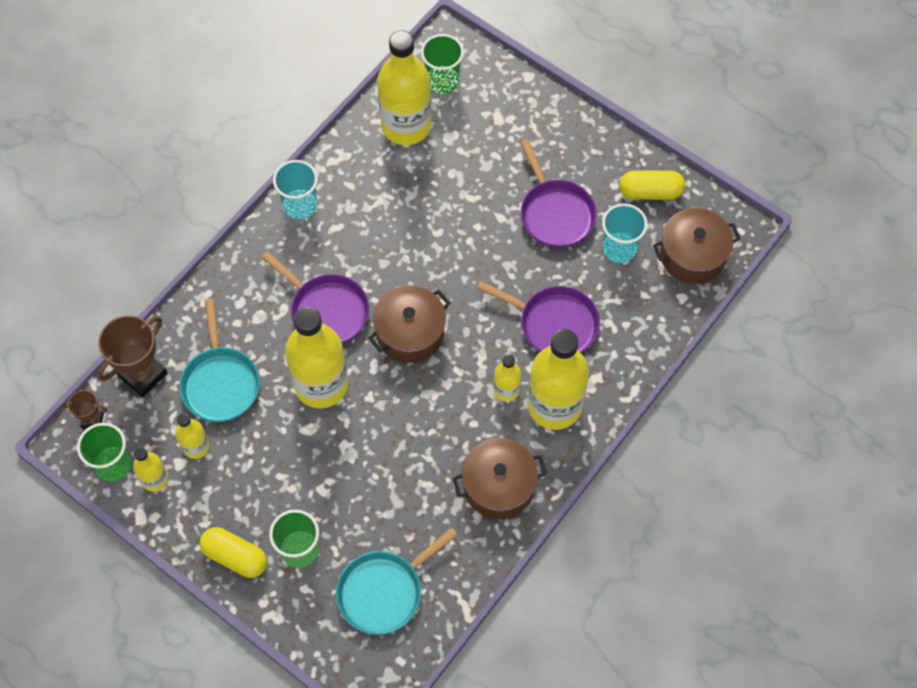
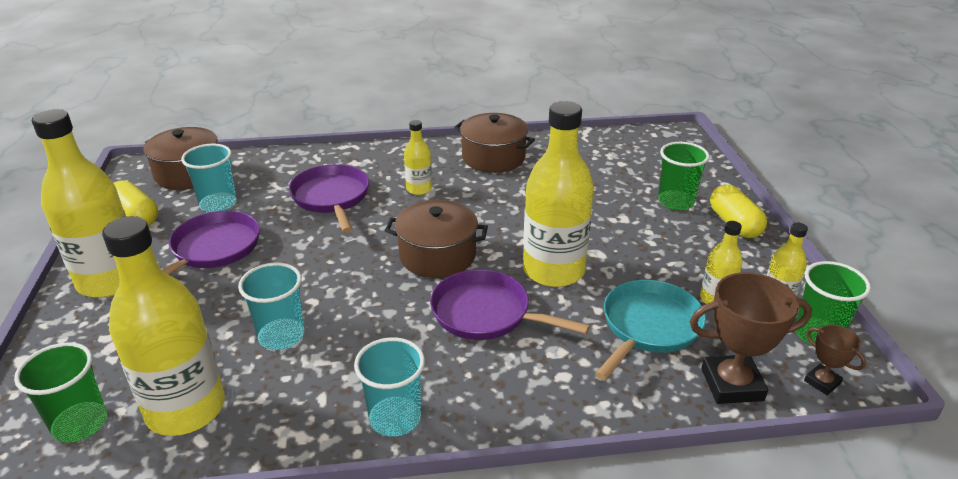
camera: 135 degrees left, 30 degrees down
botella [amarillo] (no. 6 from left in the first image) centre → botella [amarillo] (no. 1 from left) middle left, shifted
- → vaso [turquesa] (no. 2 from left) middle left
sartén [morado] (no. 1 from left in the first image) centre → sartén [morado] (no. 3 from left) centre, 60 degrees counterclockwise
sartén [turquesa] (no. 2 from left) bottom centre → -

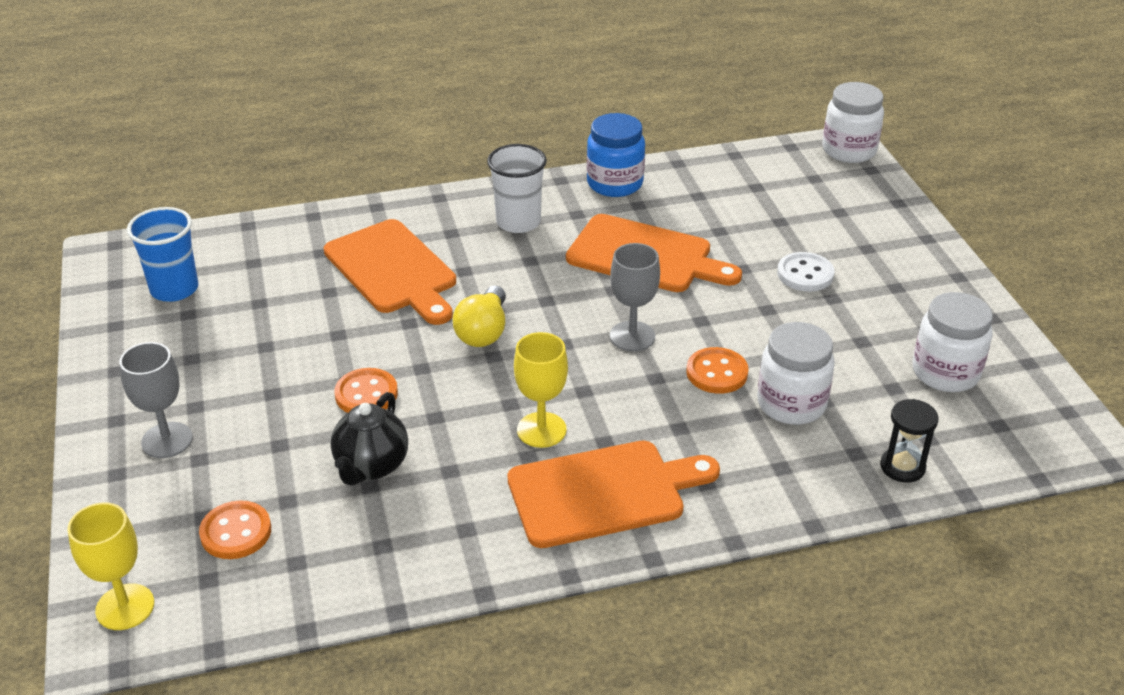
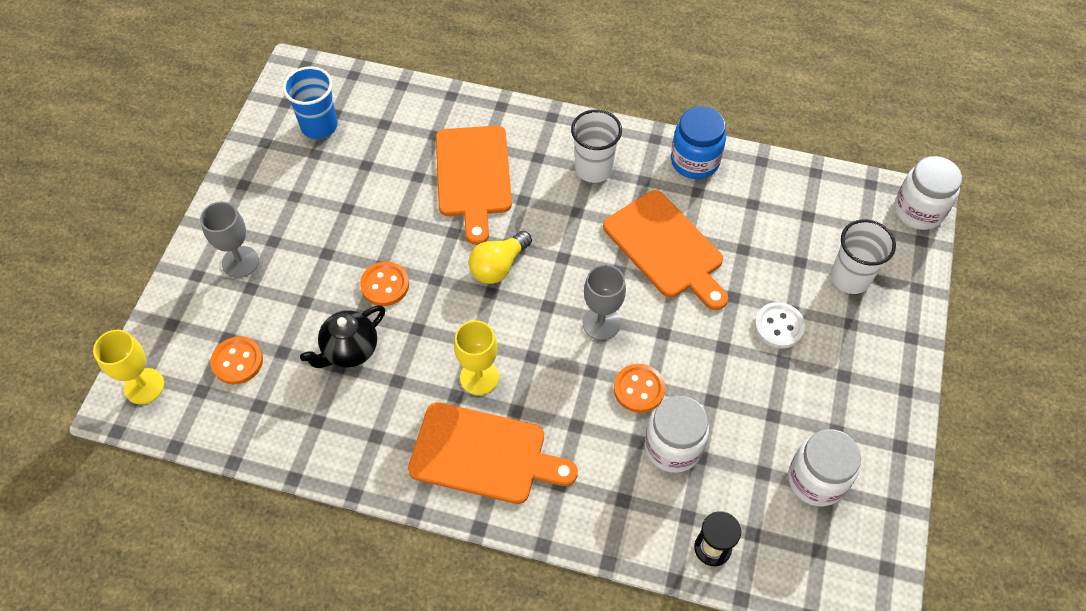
camera: 30 degrees right, 20 degrees up
- → vaso [blanco] (no. 2 from left) middle right

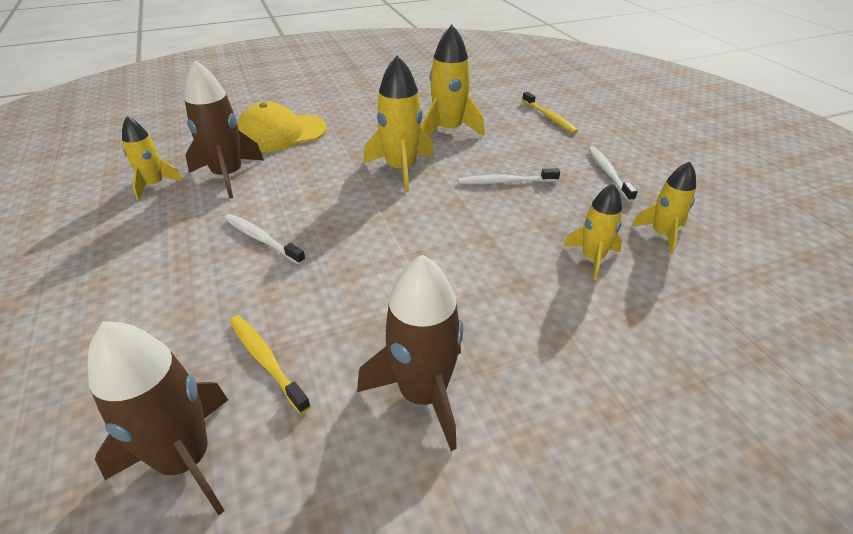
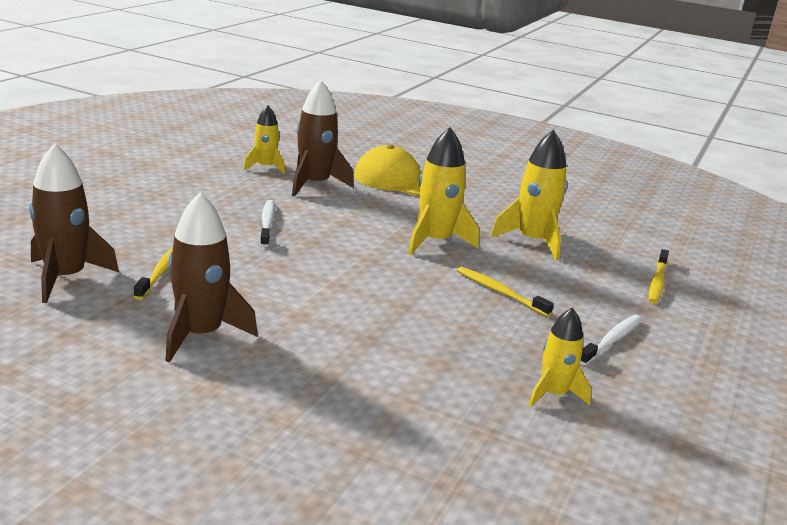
camera: 45 degrees right, 15 degrees down
cepillo de dientes [blanco] (no. 2 from left) top centre → cepillo de dientes [amarillo] (no. 2 from left) centre
cohete [amarillo] (no. 4 from left) middle right → -

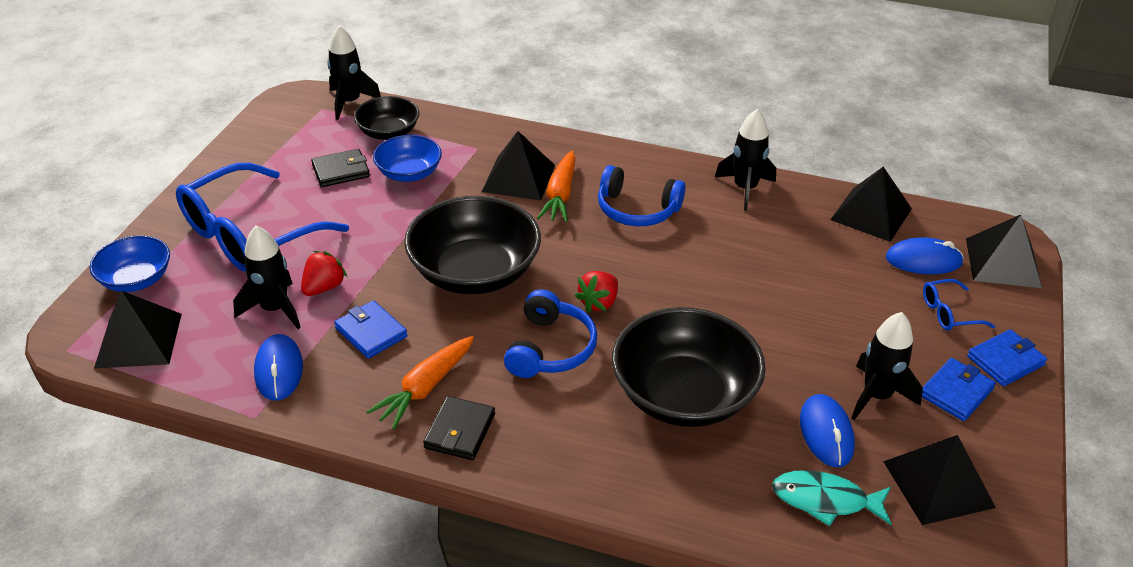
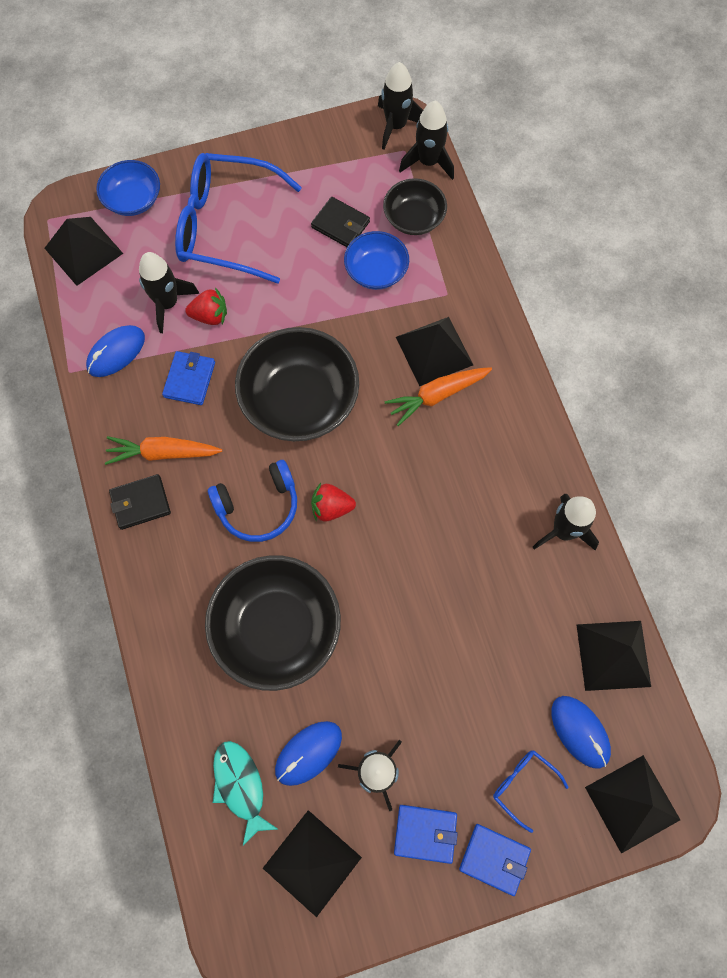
camera: 55 degrees right, 30 degrees up
- → cohete [negro] (no. 3 from left) top centre
auriculares [azul] (no. 2 from left) centre → -

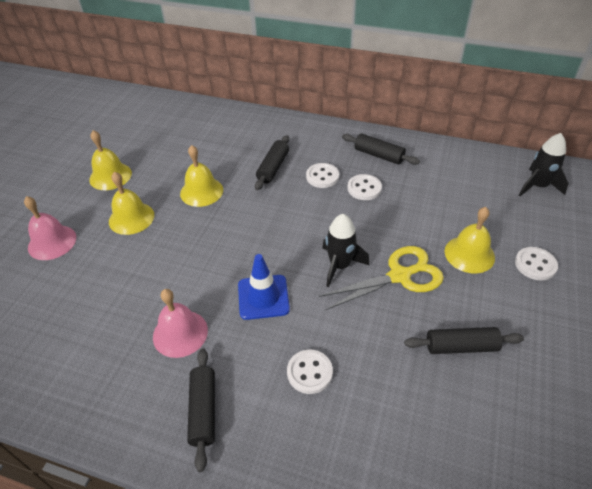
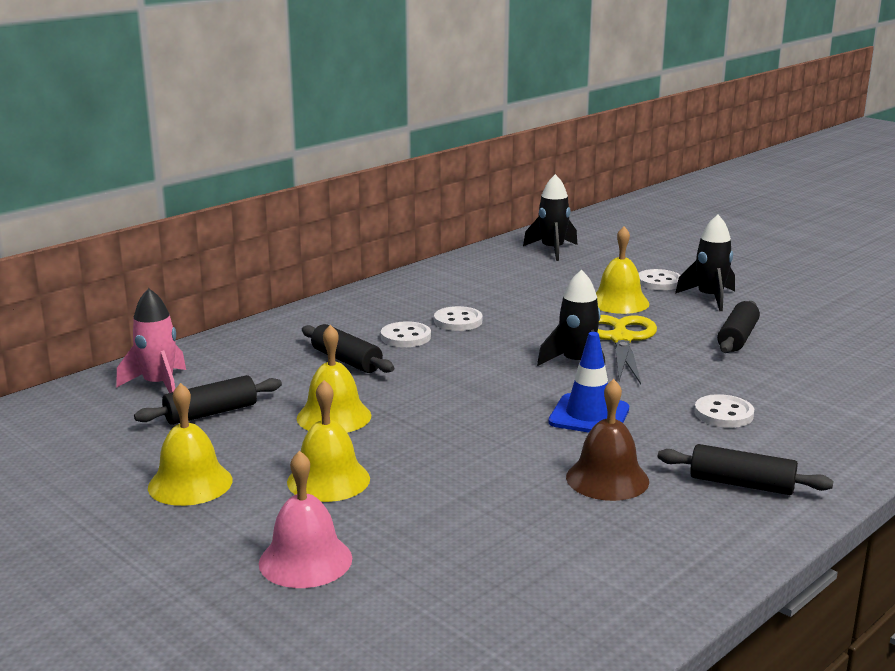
camera: 65 degrees left, 25 degrees down
- → cohete [rosa] middle left
rodillo [negro] (no. 3 from left in the first image) top centre → rodillo [negro] (no. 1 from left) middle left, shifted
campana [rosa] (no. 2 from left) middle left → campana [marrón] middle right
- → cohete [negro] (no. 3 from left) middle right

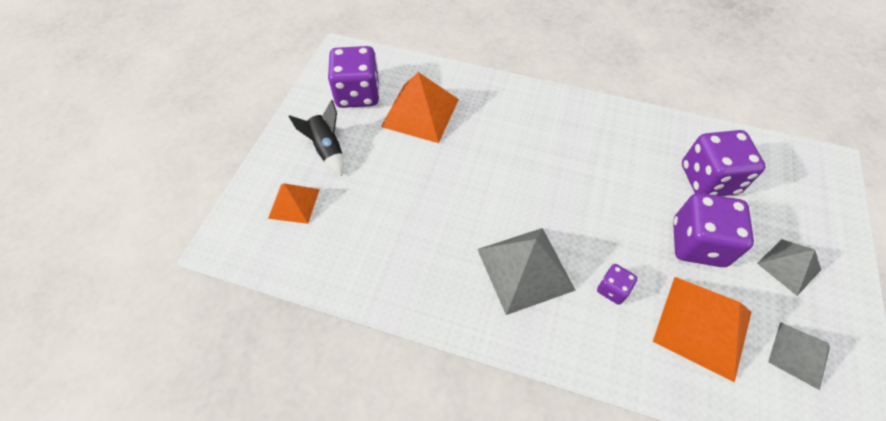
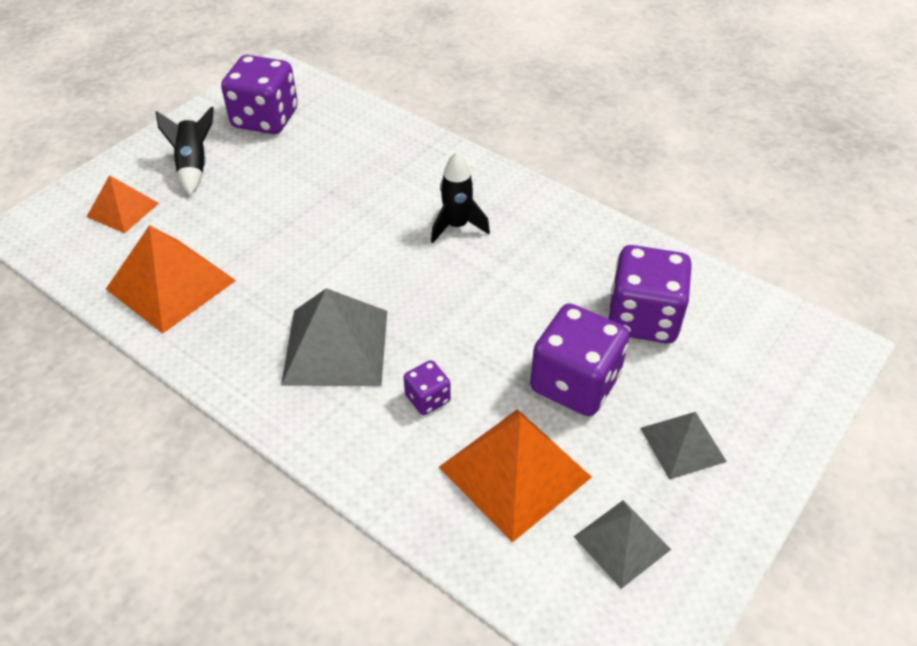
camera: 20 degrees right, 10 degrees down
pirámide [naranja] (no. 2 from left) top centre → pirámide [naranja] (no. 2 from left) middle left, shifted
- → cohete [negro] (no. 2 from left) top centre

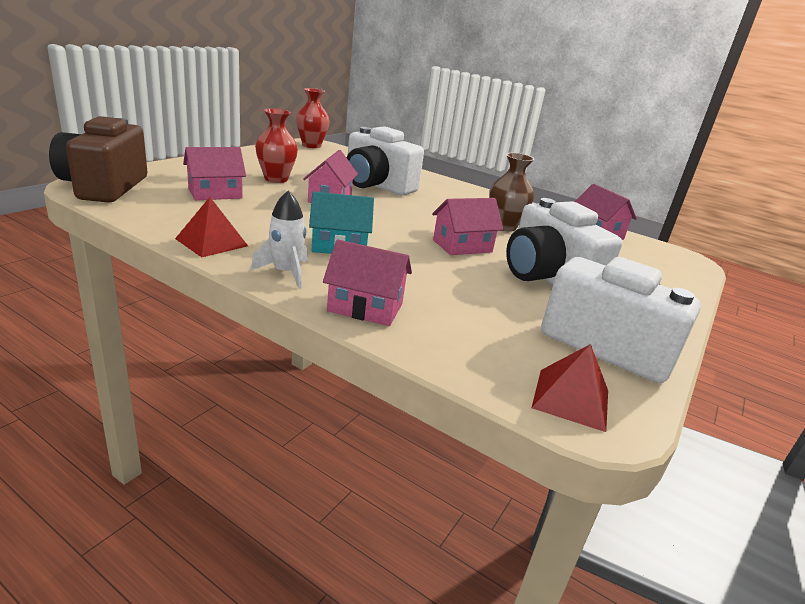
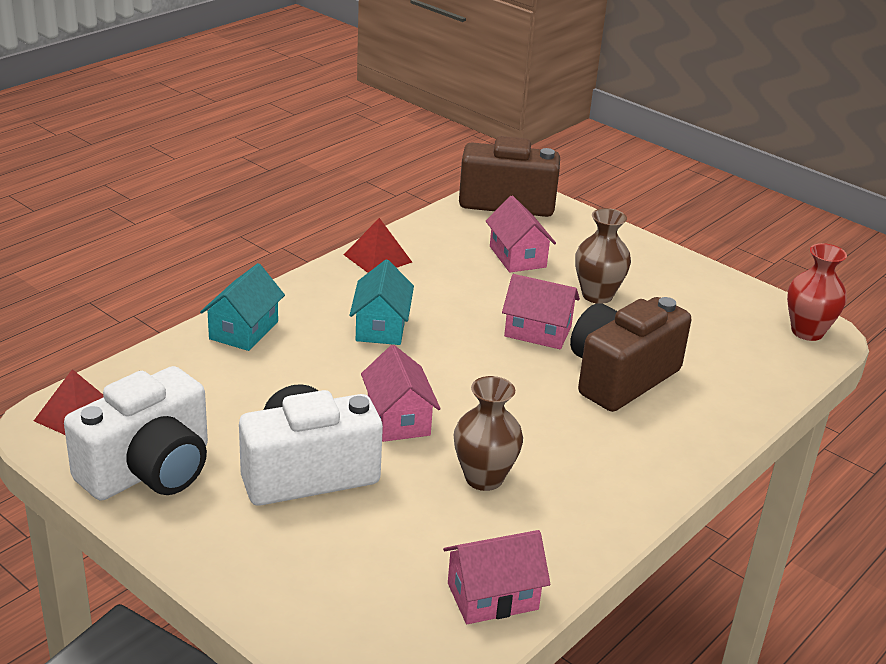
camera: 100 degrees right, 5 degrees up
casa [rosa] (no. 3 from left) centre → casa [turquesa] (no. 1 from left) middle left
cámara [blanco] (no. 1 from left) top centre → cámara [marrón] (no. 2 from left) middle right
florero [rojo] (no. 1 from left) top centre → florero [marrón] (no. 2 from left) middle right
cohete [blanco] centre → -

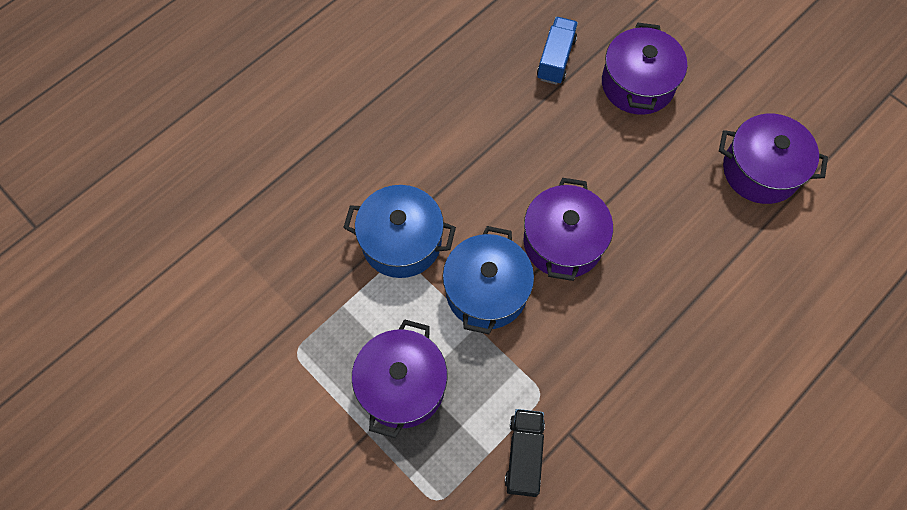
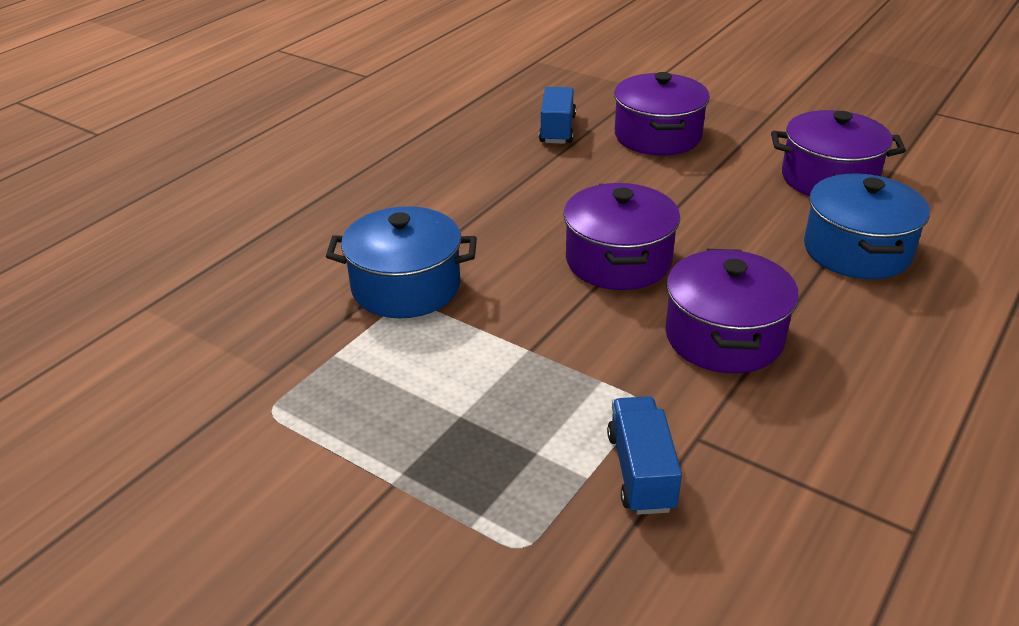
camera: 10 degrees left, 30 degrees down
camión [negro] bottom centre → camión [azul] (no. 2 from left) bottom centre
olla [morado] (no. 1 from left in the first image) bottom centre → olla [morado] (no. 3 from left) middle right, shifted
olla [azul] (no. 2 from left) centre → olla [azul] (no. 2 from left) middle right, shifted

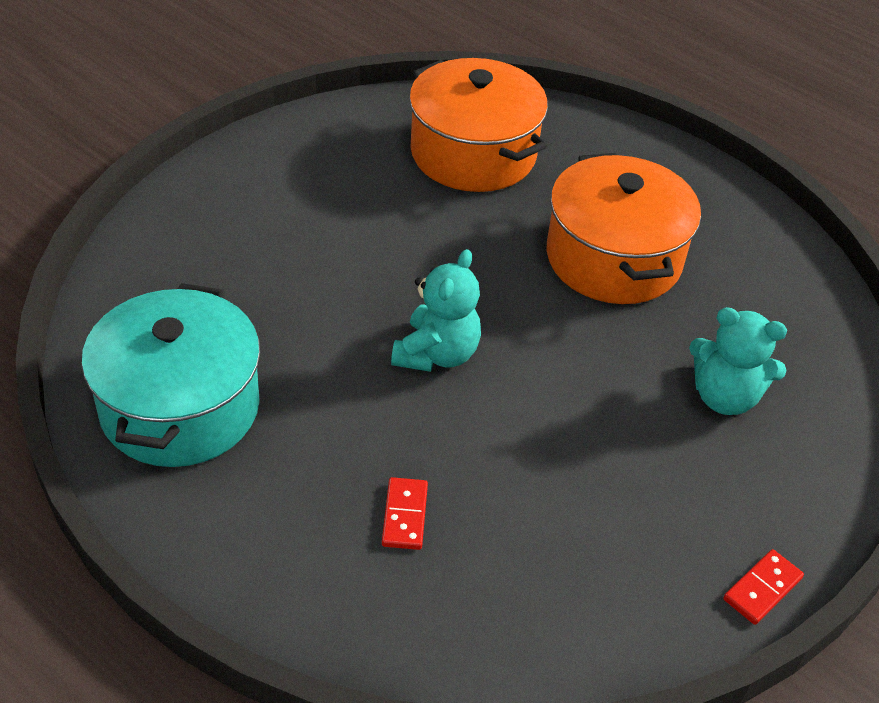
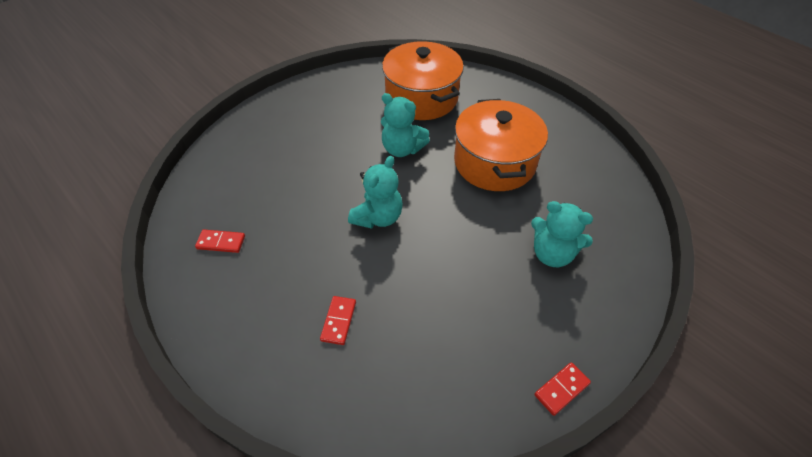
camera: 10 degrees right, 5 degrees up
olla [turquesa] middle left → ficha de dominó [rojo] (no. 1 from left) middle left
- → osito [turquesa] (no. 2 from left) top centre

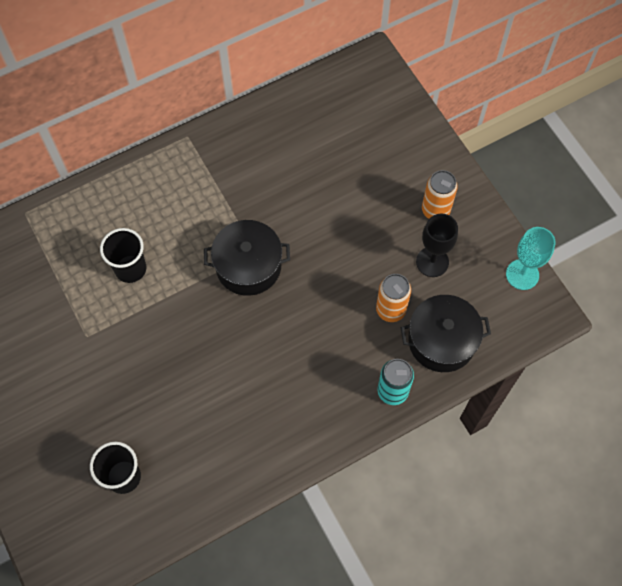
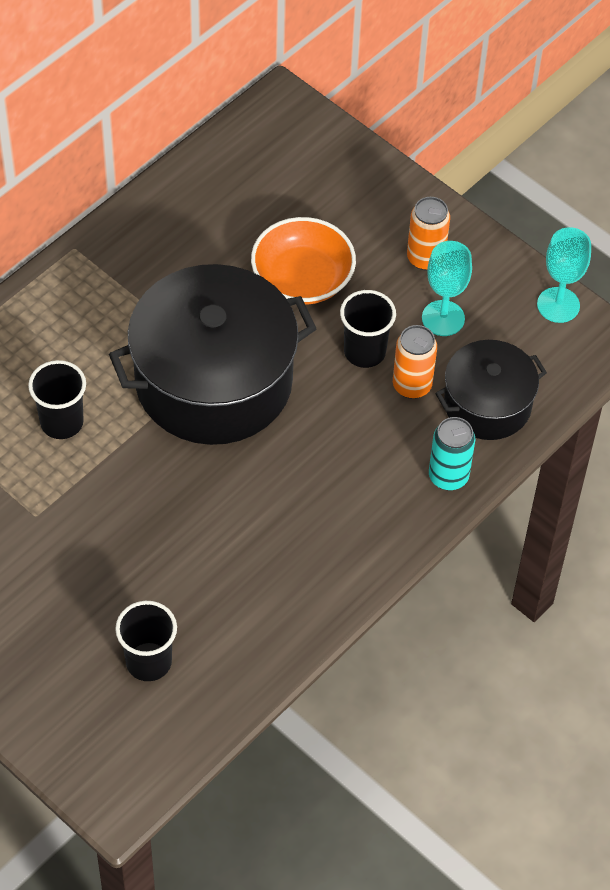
camera: 20 degrees left, 10 degrees down
olla [negro] (no. 1 from left) centre, x1.79
- → cuenco [naranja] top centre
- → vaso [negro] (no. 3 from left) centre
copa [negro] middle right → copa [turquesa] (no. 1 from left) top right

